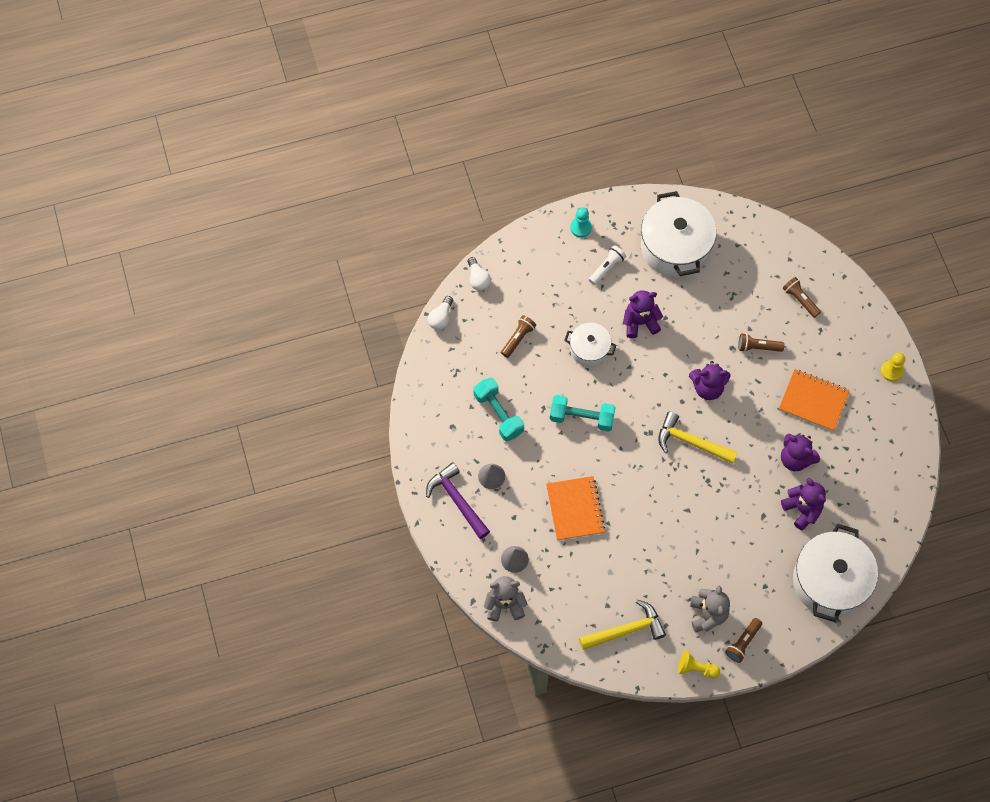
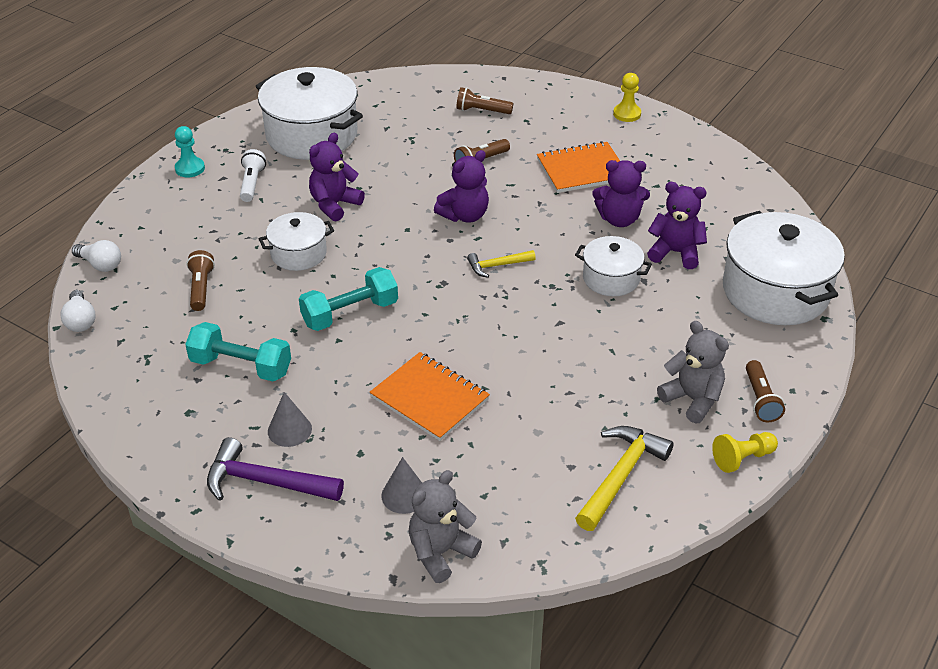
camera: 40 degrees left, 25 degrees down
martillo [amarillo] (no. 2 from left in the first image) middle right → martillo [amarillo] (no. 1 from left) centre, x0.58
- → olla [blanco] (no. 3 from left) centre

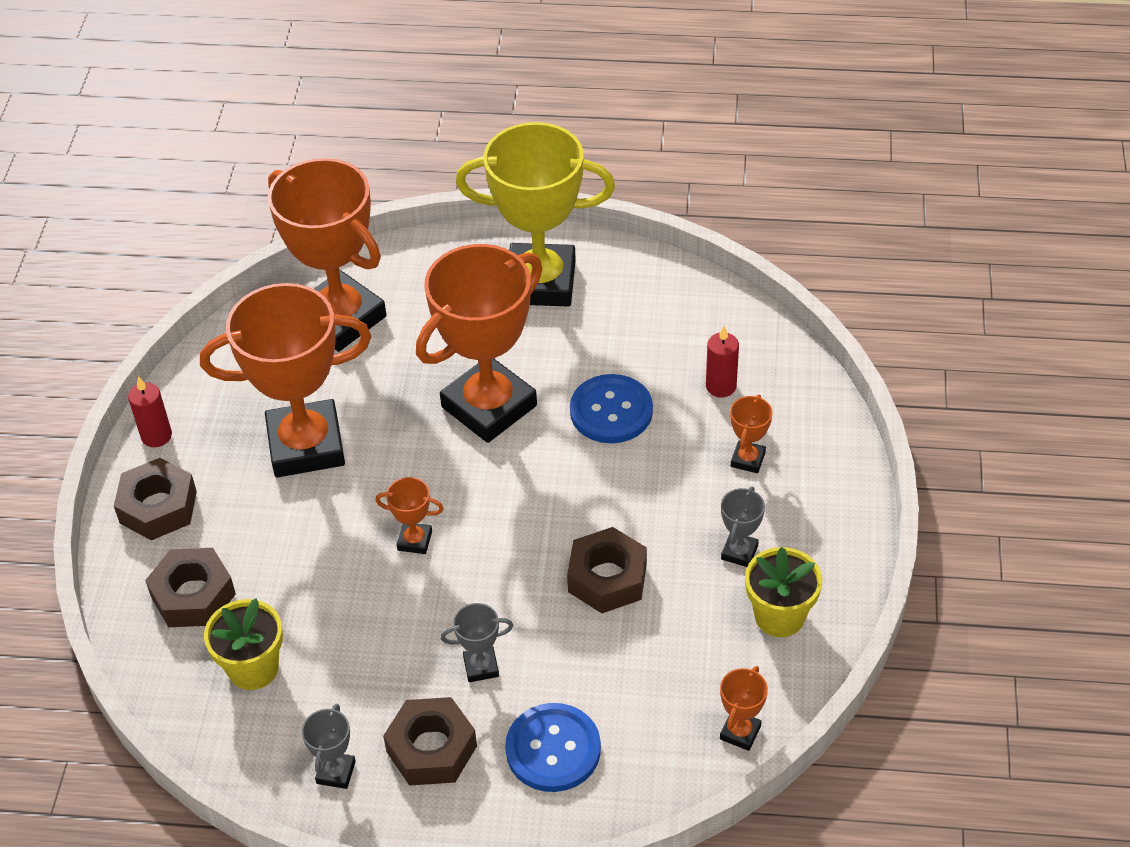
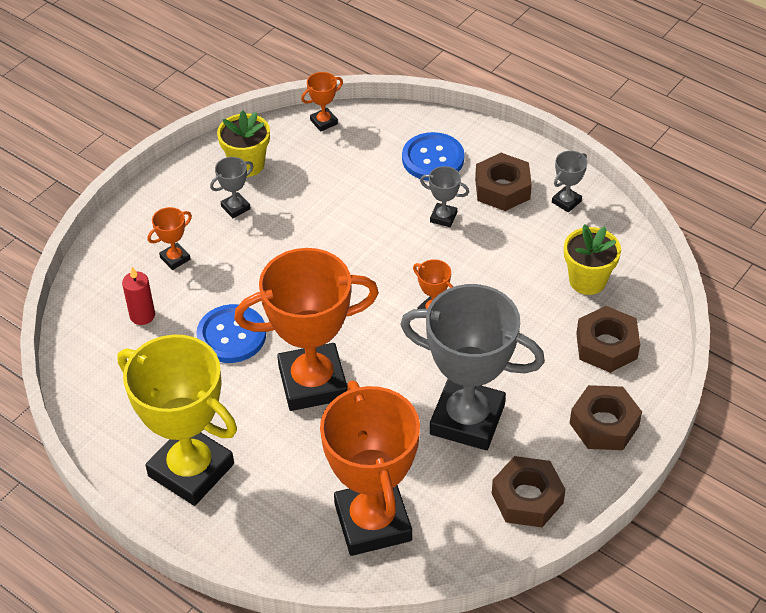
camera: 150 degrees left, 0 degrees up
trofeo [naranja] (no. 1 from left) middle left → trofeo [gris] (no. 3 from left) centre
tuerca [marrón] (no. 4 from left in the first image) bottom centre → tuerca [marrón] (no. 2 from left) bottom right, shifted
vela [rojo] (no. 1 from left) middle left → -

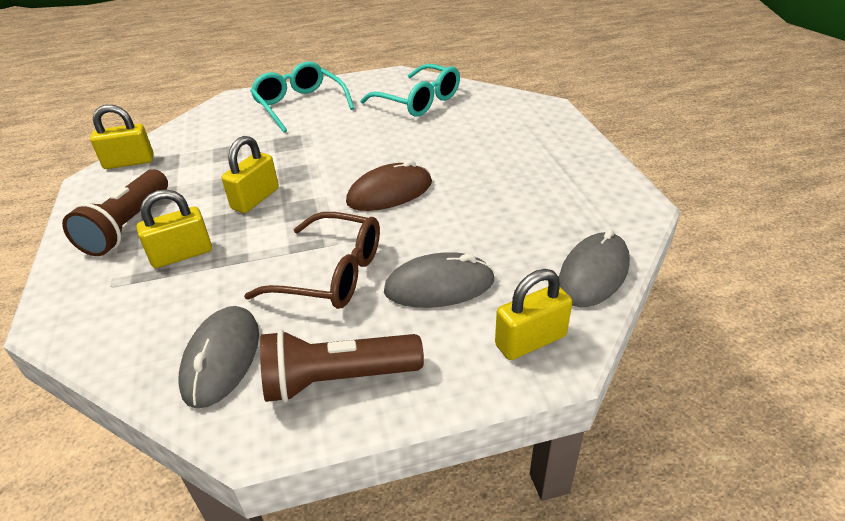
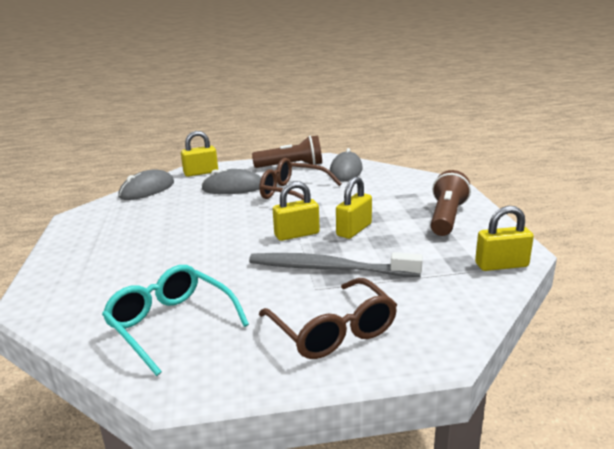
camera: 175 degrees left, 15 degrees down
- → cepillo de dientes [gris] centre
gafas [turquesa] (no. 1 from left) top centre → gafas [marrón] (no. 2 from left) bottom centre
candado [amarillo] (no. 2 from left) middle left → candado [amarillo] (no. 2 from left) centre, shifted
ratón [marrón] centre → -

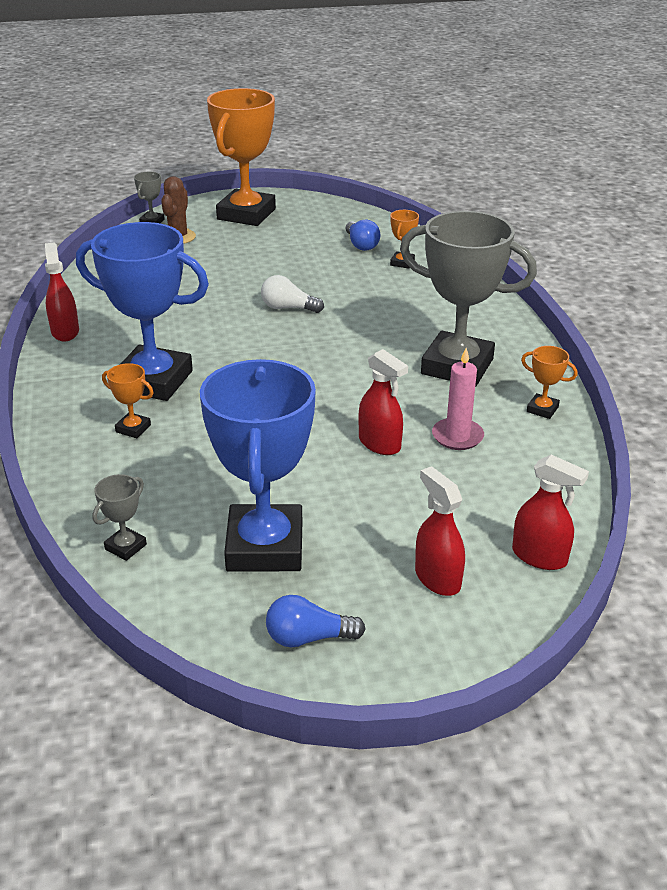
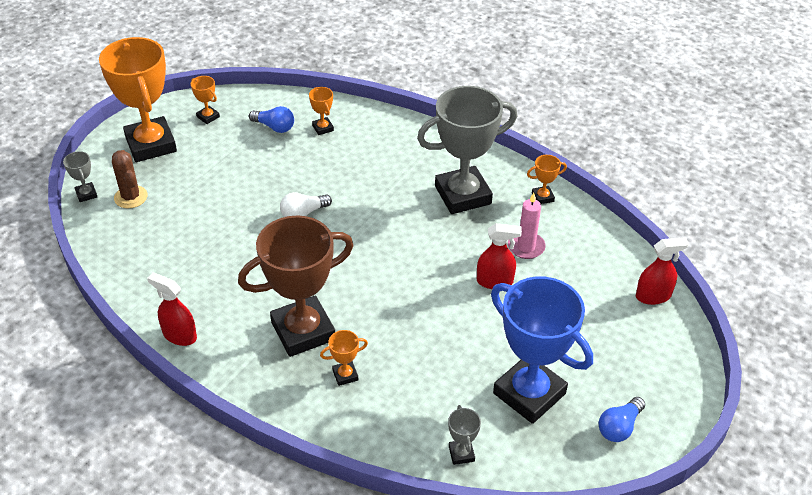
camera: 45 degrees left, 10 degrees up
- → trofeo [naranja] (no. 2 from left) top left
trofeo [azul] (no. 1 from left) middle left → trofeo [marrón] centre
pulverizador [rojo] (no. 3 from left) centre → -

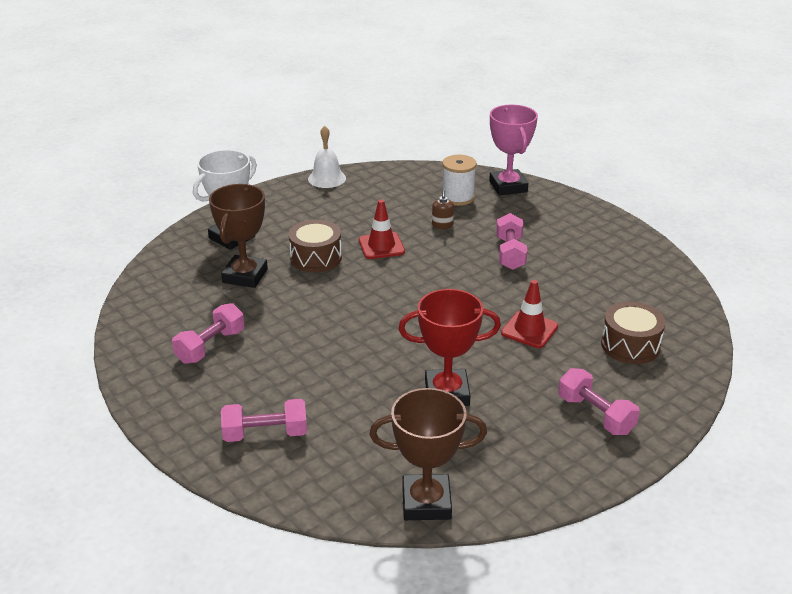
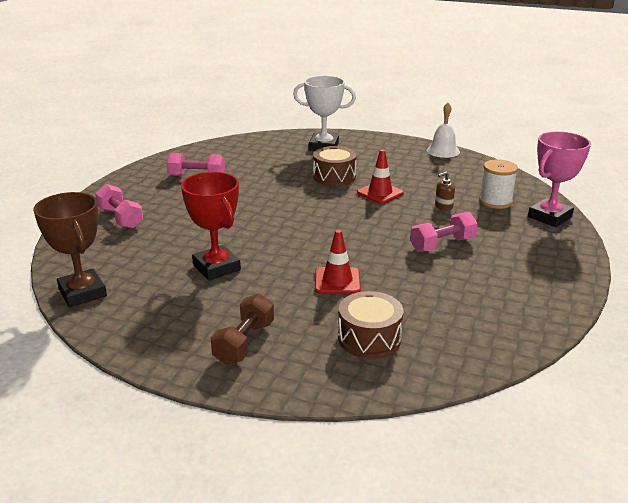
camera: 60 degrees right, 5 degrees down
mancuerna [rosa] (no. 4 from left) bottom right → mancuerna [marrón] centre
trofeo [marrón] (no. 1 from left) middle left → -

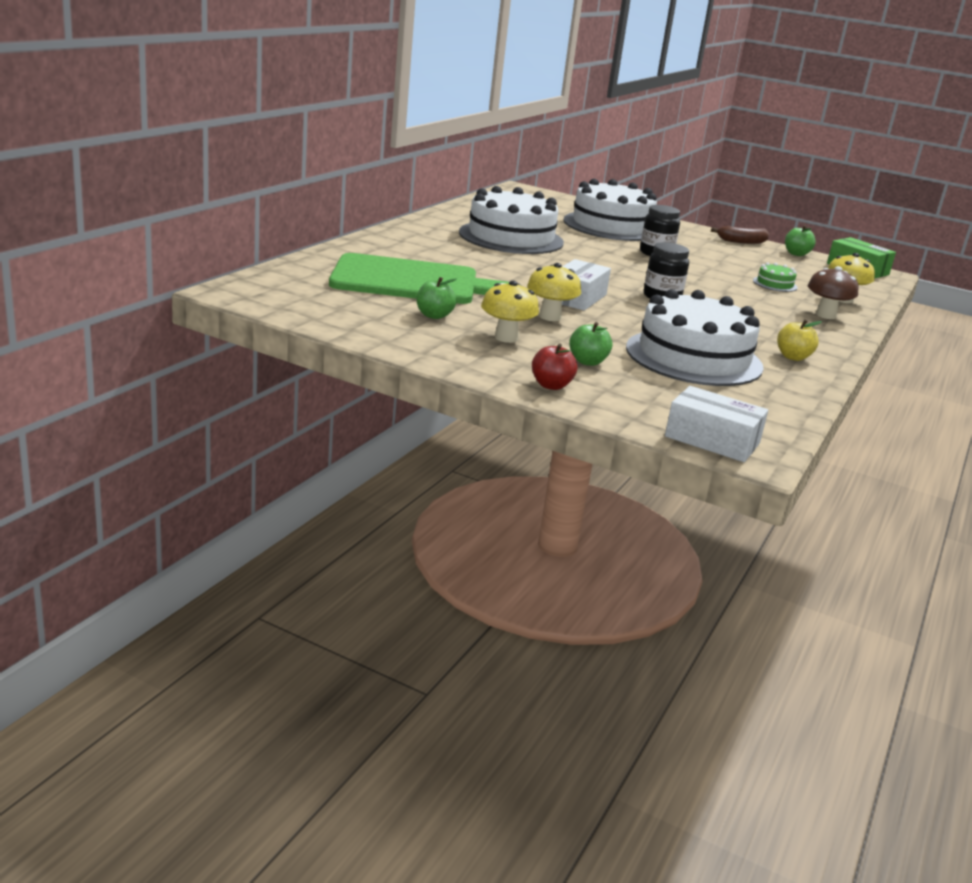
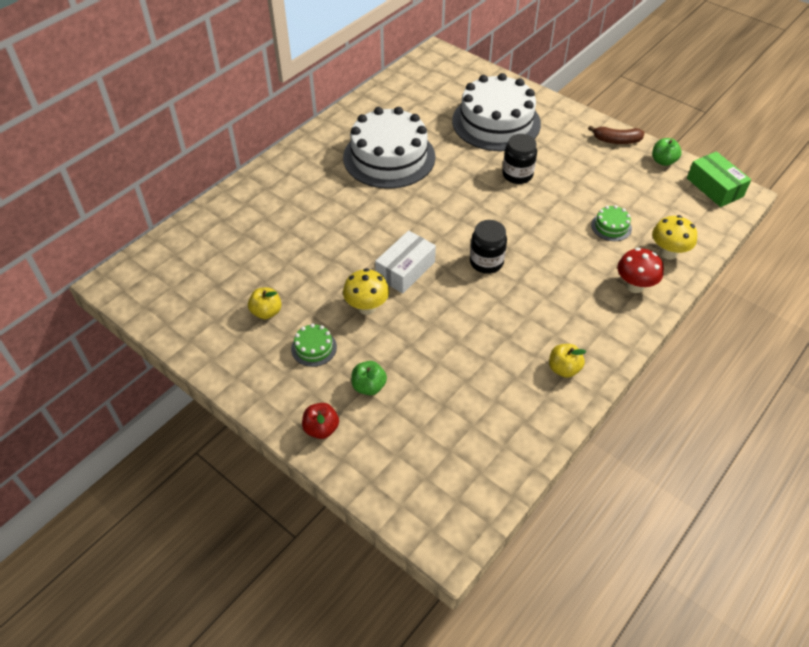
camera: 15 degrees right, 25 degrees up
manzana [verde] (no. 1 from left) centre → manzana [amarillo] (no. 1 from left) middle left
seta [amarillo] (no. 1 from left) centre → tarta [verde] (no. 1 from left) centre
seta [marrón] top right → seta [rojo] middle right
tabla de cortar [verde] top centre → -
tarta [blanco] (no. 3 from left) middle right → -
caja [blanco] (no. 2 from left) middle right → -

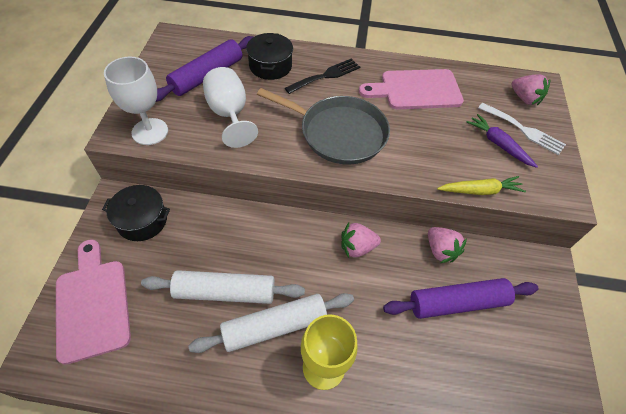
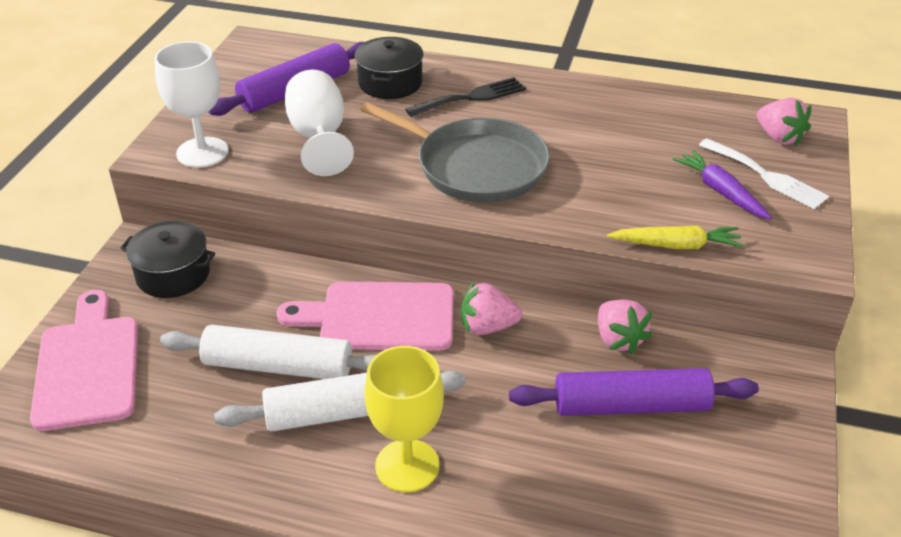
camera: 10 degrees right, 15 degrees down
tabla de cortar [rosa] (no. 2 from left) top centre → tabla de cortar [rosa] (no. 2 from left) centre, shifted

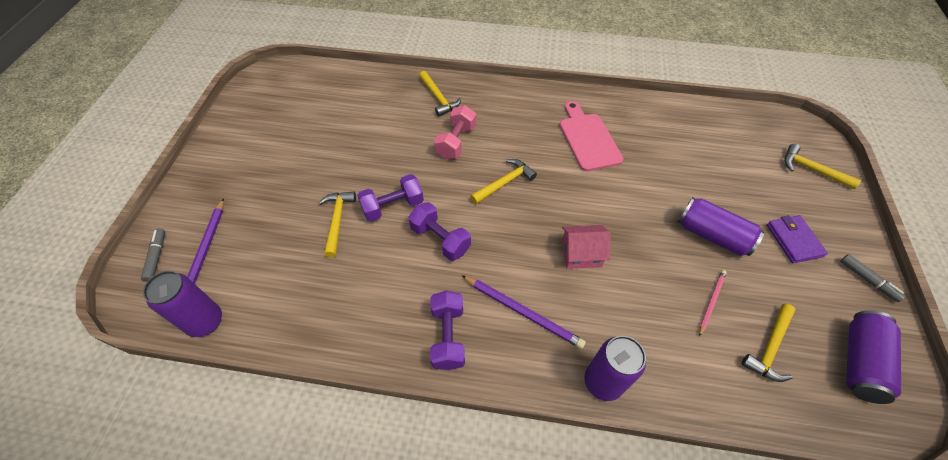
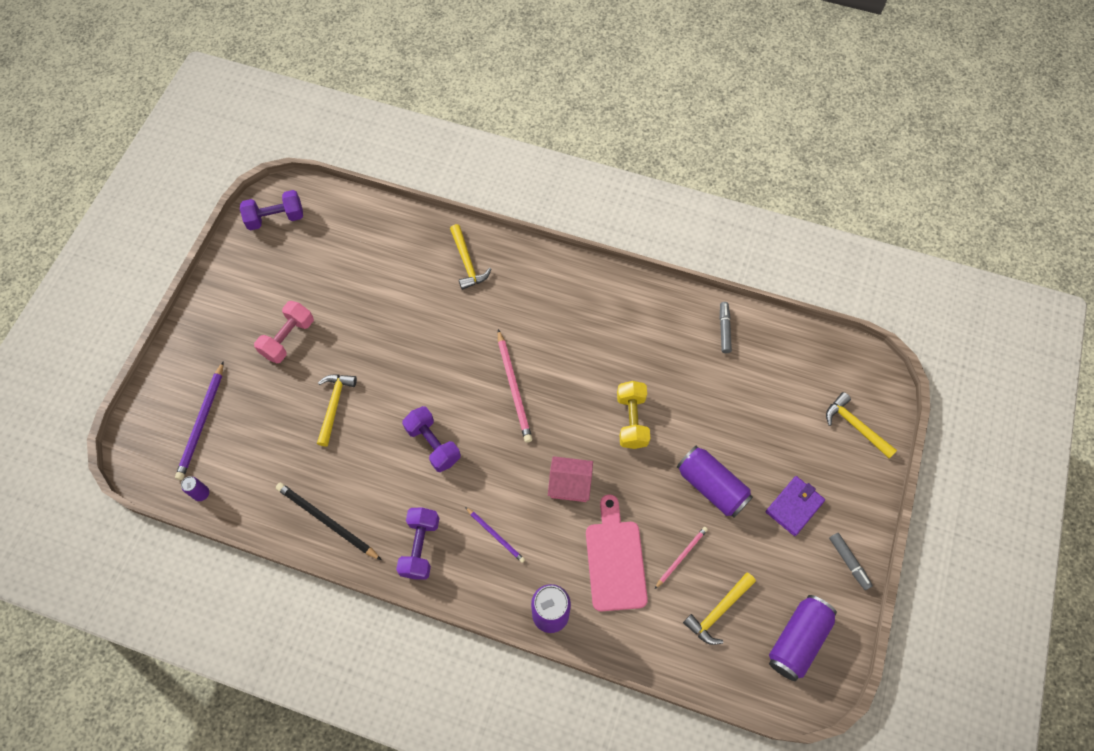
camera: 10 degrees right, 10 degrees up
lata [morado] (no. 1 from left) middle left, x0.49
mancuerna [morado] (no. 1 from left) centre → mancuerna [morado] (no. 1 from left) top left, shifted
mancuerna [rosa] top centre → mancuerna [rosa] middle left, shifted
- → lápiz [negro] bottom left
lápiz [morado] (no. 2 from left) bottom centre, x0.60
martillo [amarillo] (no. 3 from left) centre → lápiz [rosa] (no. 1 from left) centre
tabla de cortar [rosa] top centre → tabla de cortar [rosa] bottom centre, shifted
- → mancuerna [amarillo] centre
rotulador [gris] (no. 1 from left) middle left → rotulador [gris] (no. 1 from left) centre, shifted
cartera [morado] middle right → cartera [morado] bottom right, 45 degrees clockwise

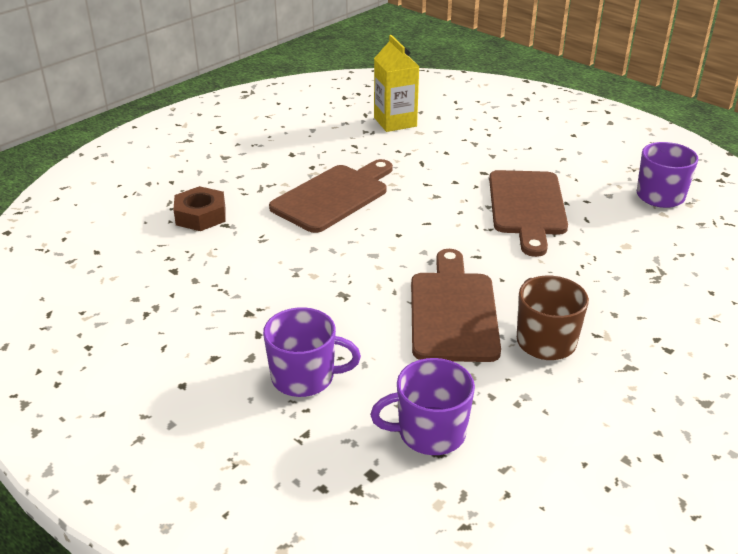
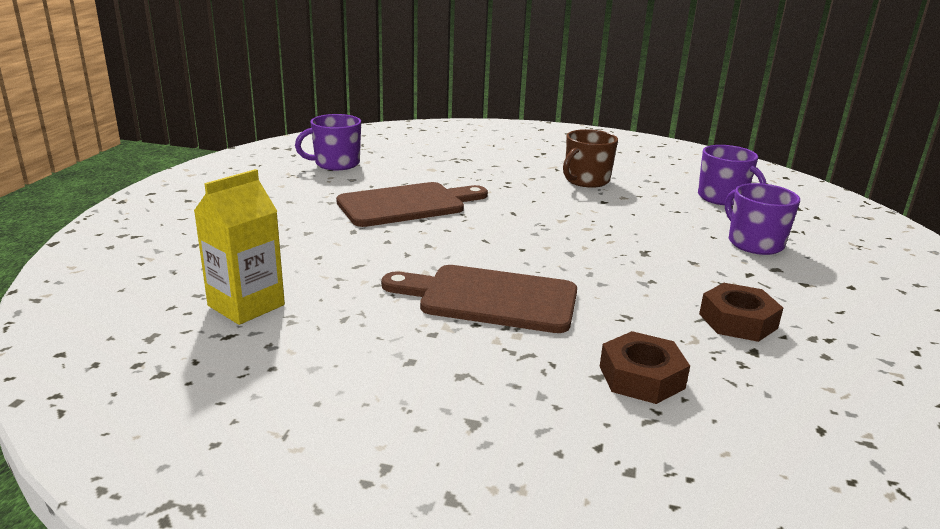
camera: 120 degrees left, 10 degrees down
- → tuerca [marrón] (no. 2 from left) middle right
tabla de cortar [marrón] (no. 2 from left) centre → -

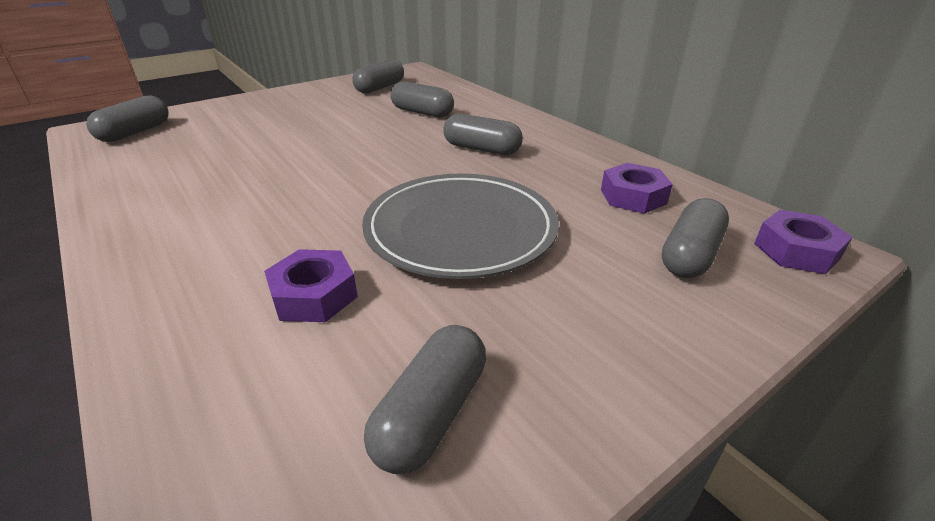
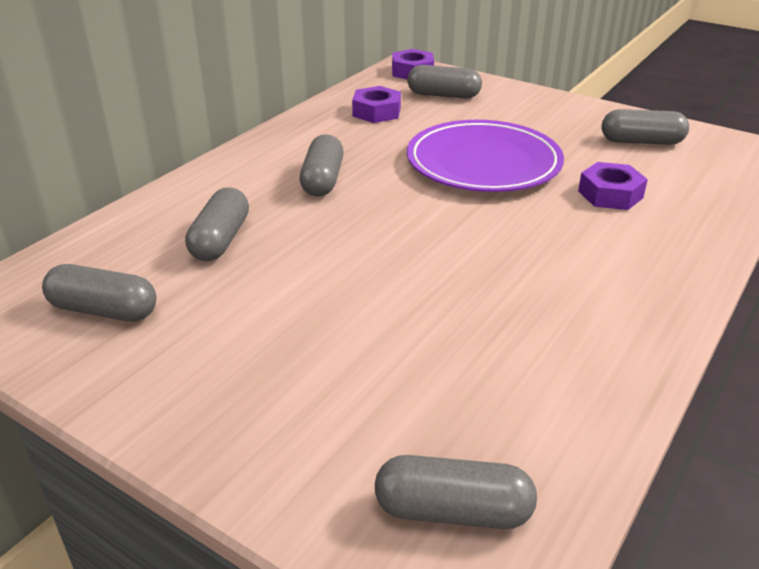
camera: 110 degrees left, 0 degrees up
plato [gris] centre → plato [morado] top centre

